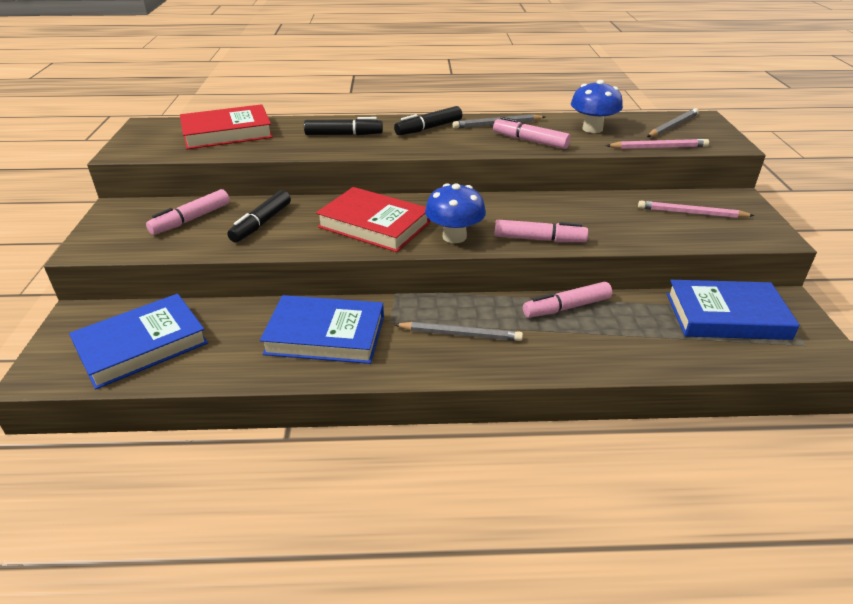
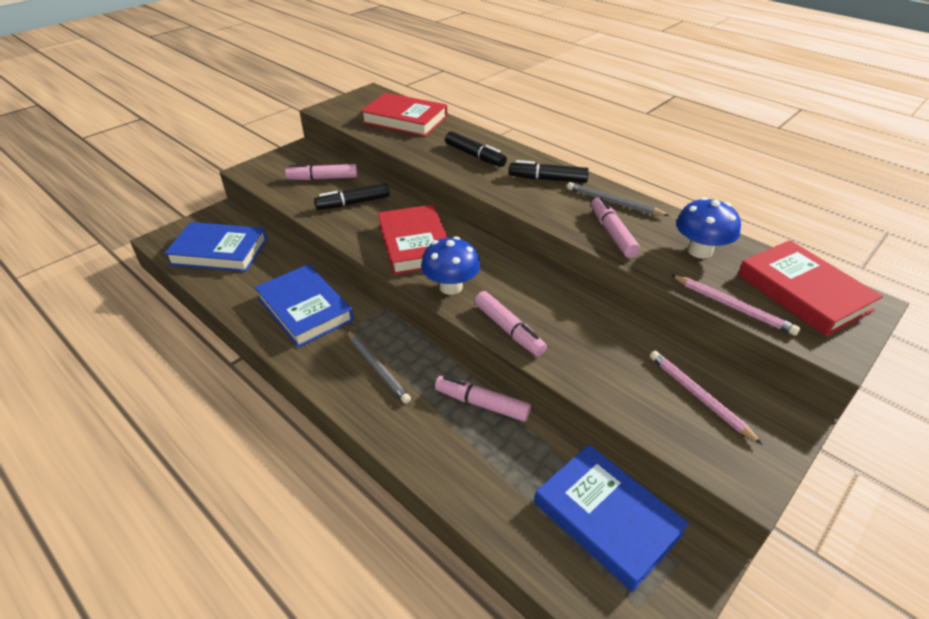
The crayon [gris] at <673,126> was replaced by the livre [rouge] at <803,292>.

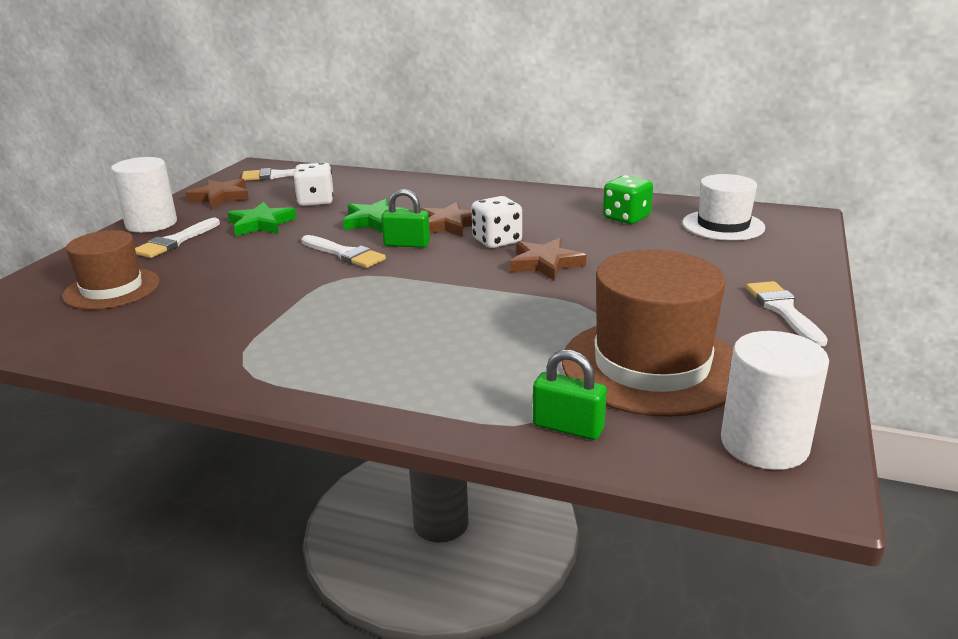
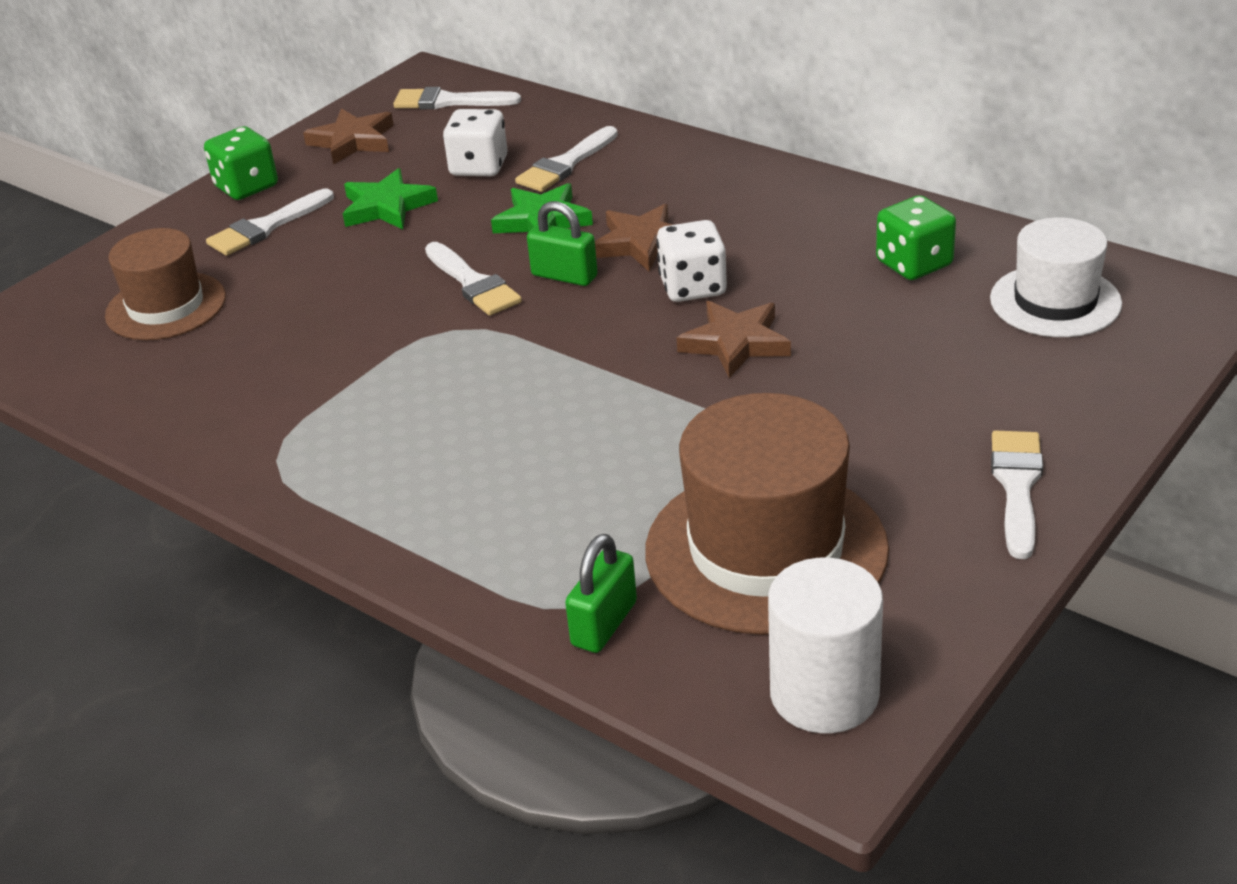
The cylindre [blanc] at <151,224> was replaced by the dé [vert] at <246,187>.
The pinceau [blanc] at <565,164> appeared.
The cadenas [vert] at <568,427> turned 75 degrees clockwise.

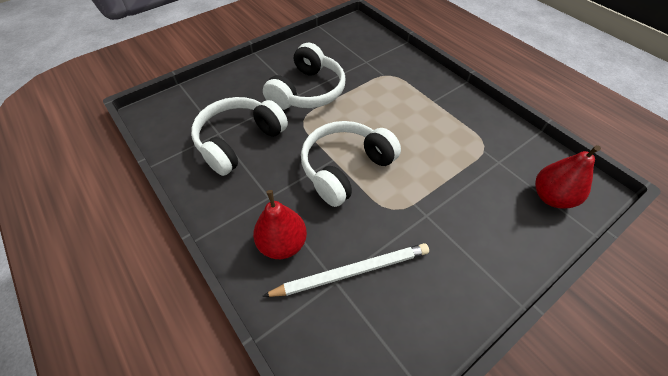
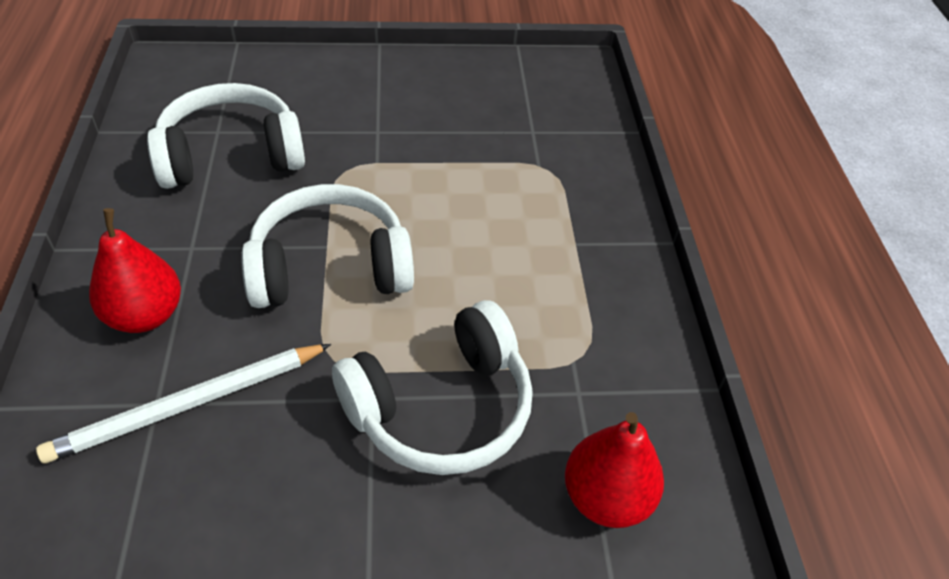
The crayon [blanc] at <352,272> turned 135 degrees clockwise.
The casque audio [blanc] moved from <307,91> to <441,407>.

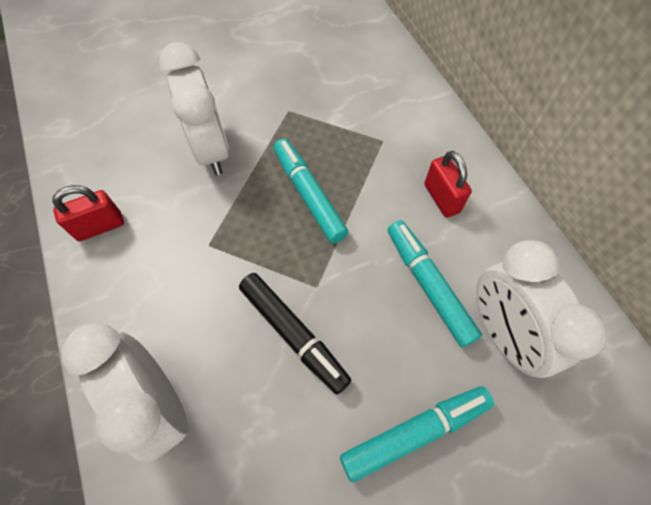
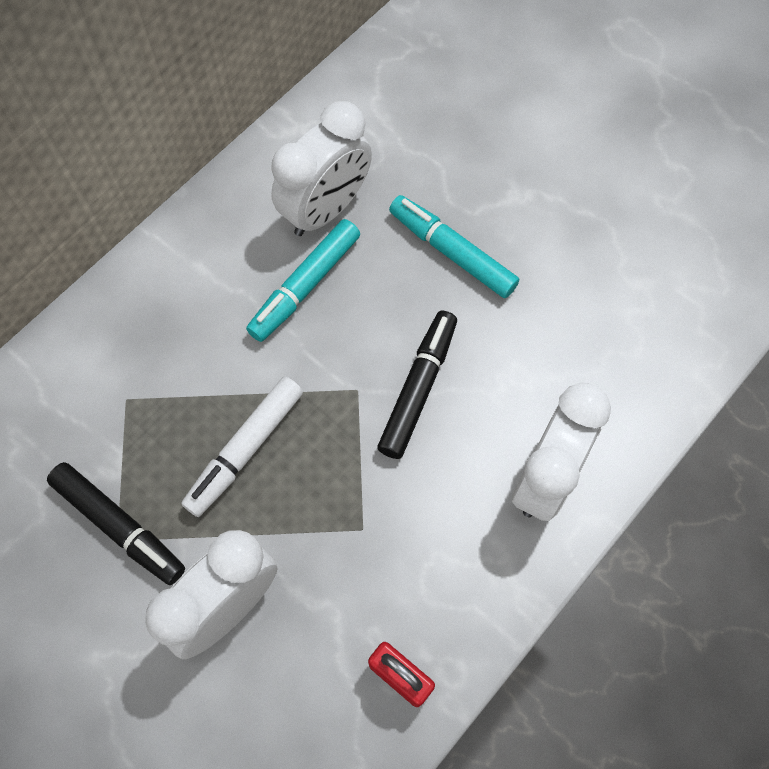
The feutre [noir] at <119,526> appeared.
The feutre [turquoise] at <308,195> became the feutre [blanc] at <245,449>.
The cadenas [rouge] at <441,198> disappeared.

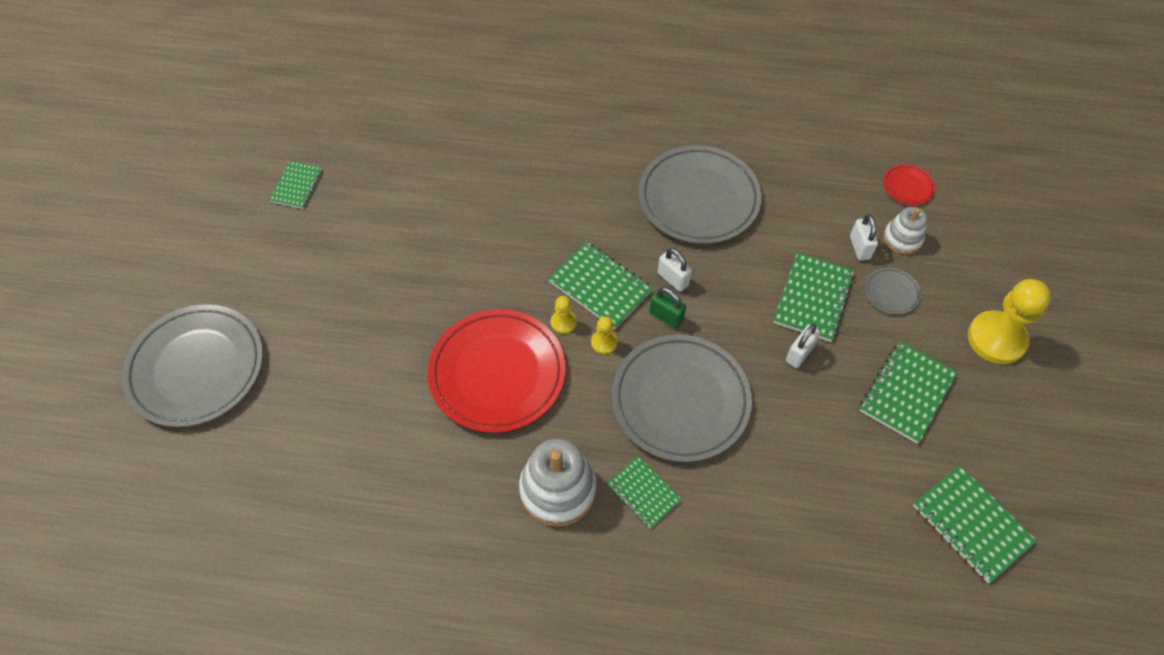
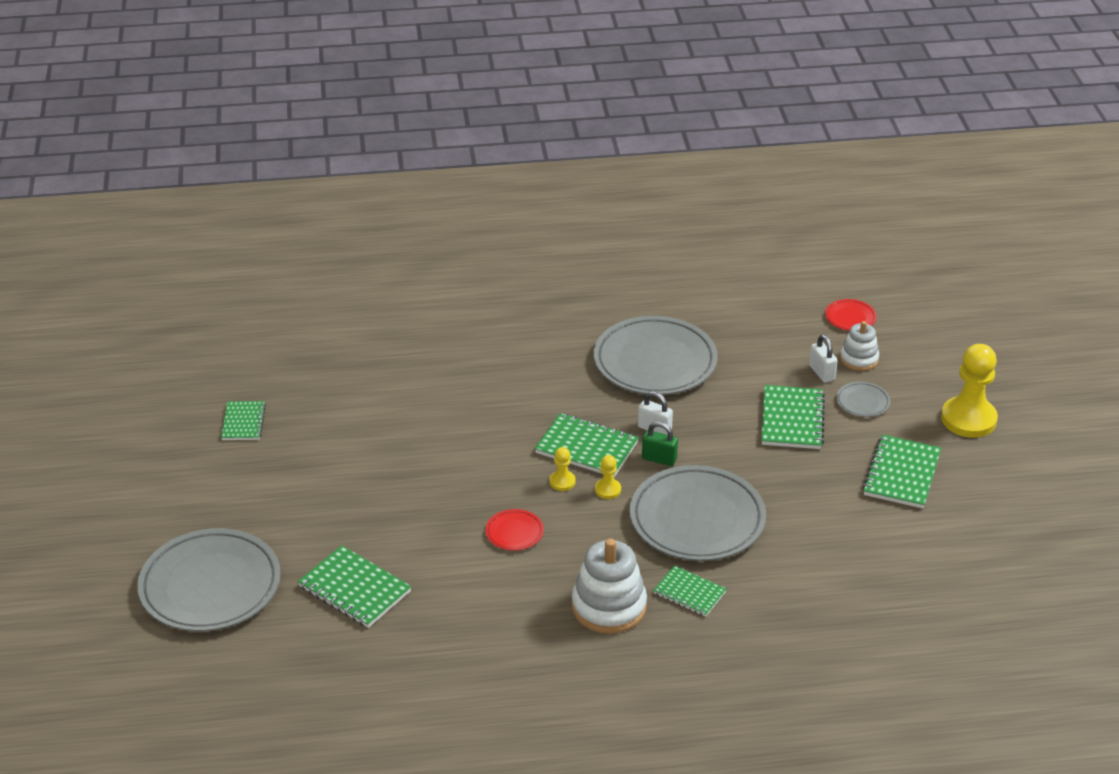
The carnet [vert] moved from <971,524> to <355,589>.
The assiette [rouge] at <497,373> changed to 0.42 times the size.
The cadenas [blanc] at <799,353> disappeared.

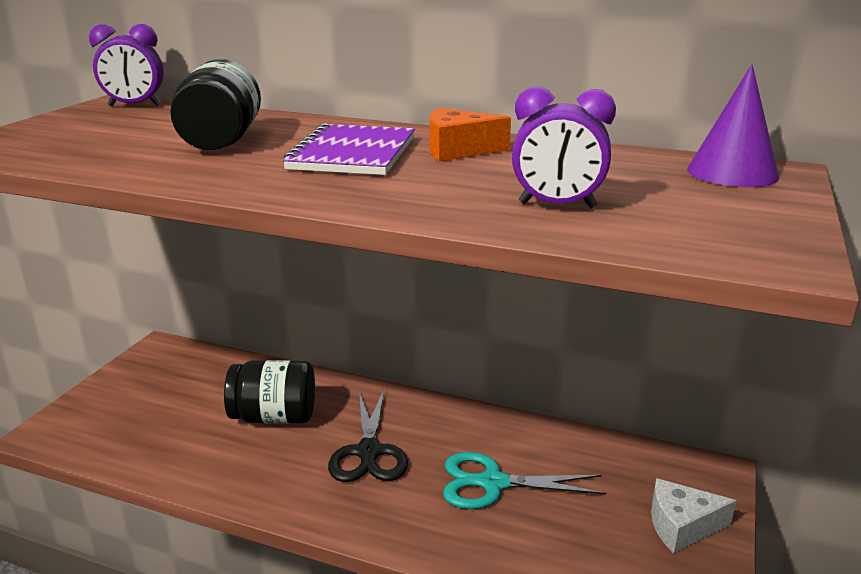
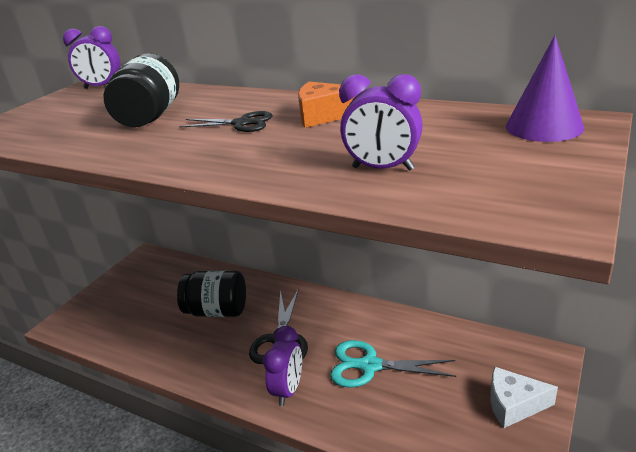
The carnet [violet] at <352,154> was replaced by the ciseaux [noir] at <241,123>.
The réveil [violet] at <288,390> appeared.

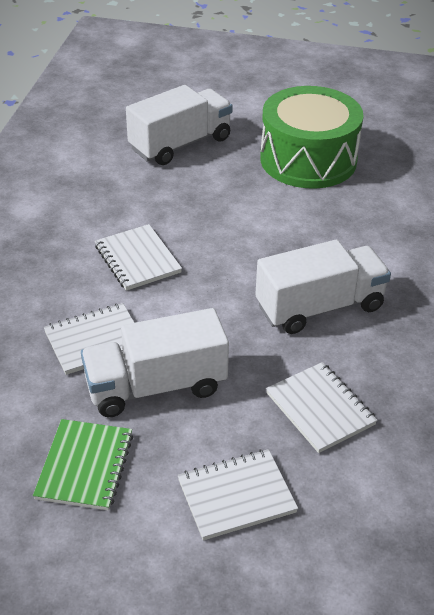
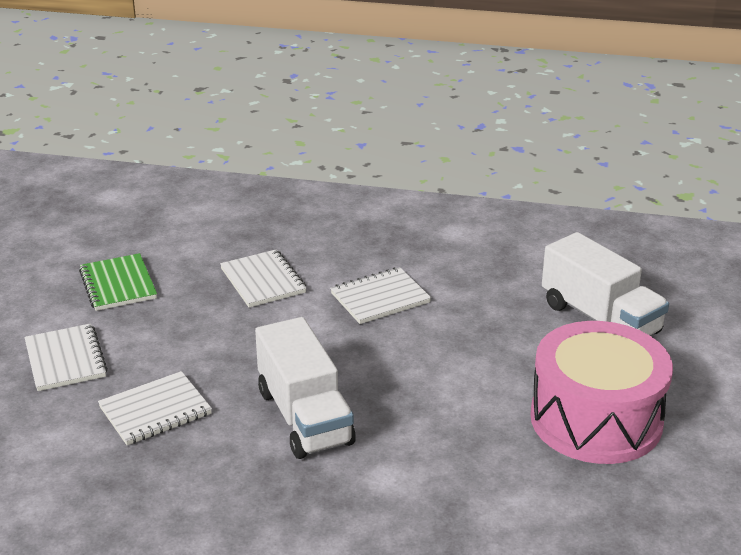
The carnet [vert] at <85,466> turned 60 degrees clockwise.
The tambour [vert] at <308,159> became the tambour [rose] at <596,419>.
The camion [blanc] at <156,386> disappeared.

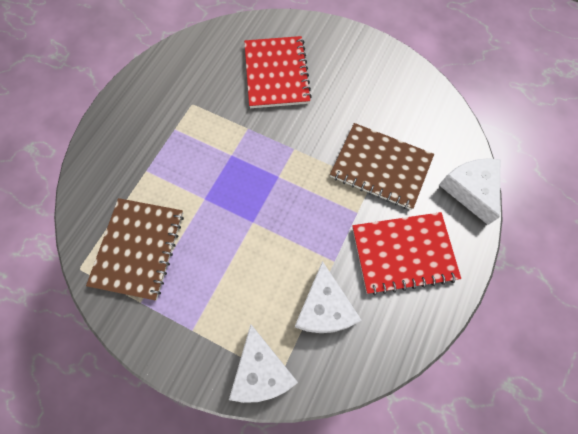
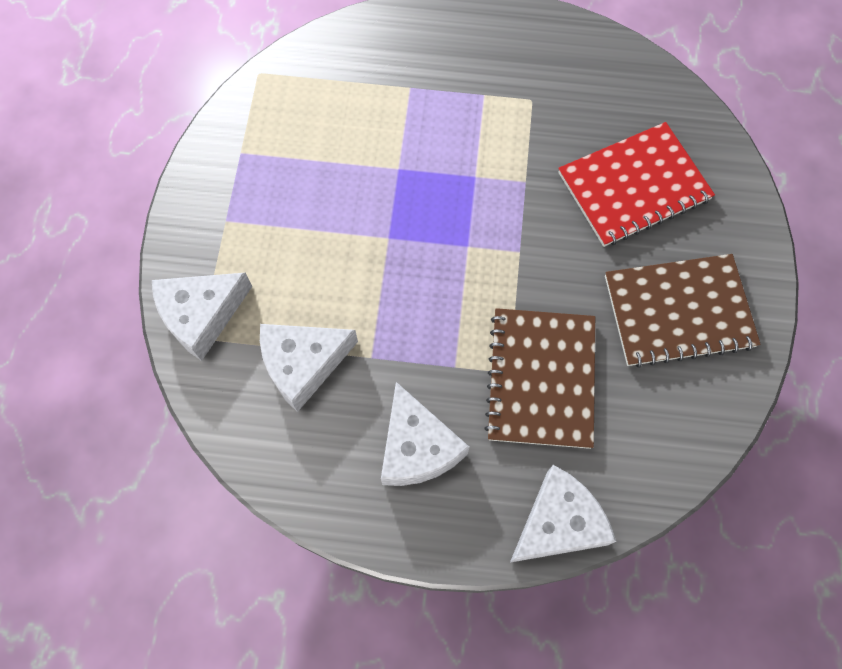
The carnet [rouge] at <403,253> was replaced by the fromage [blanc] at <417,447>.
The carnet [marron] moved from <138,249> to <678,311>.

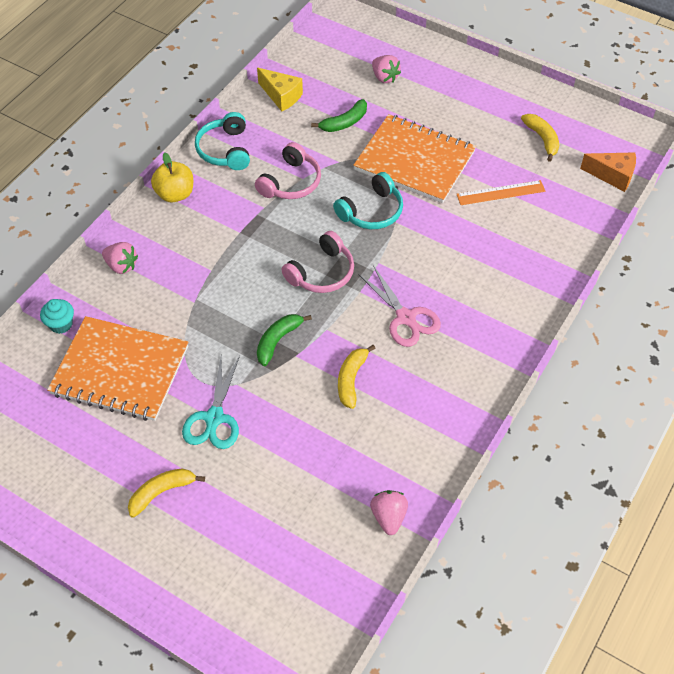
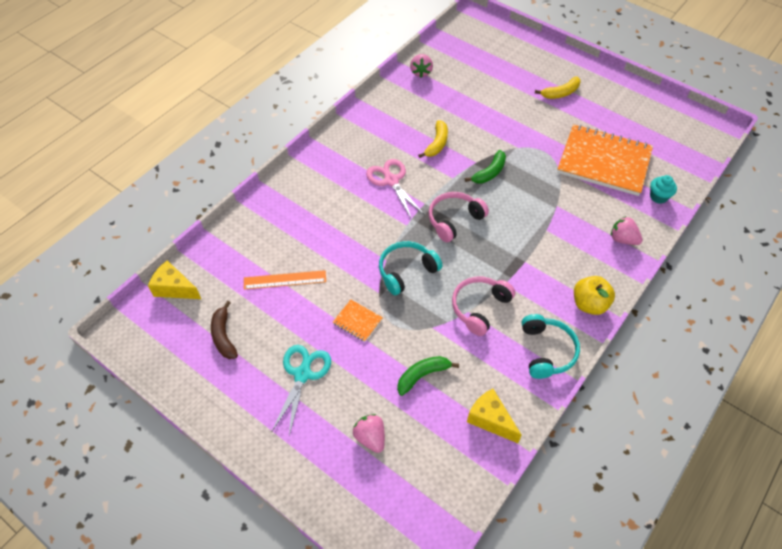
The fromage [orange] at <612,176> became the fromage [jaune] at <174,288>.
The banane [jaune] at <542,139> became the banane [marron] at <223,336>.
The ciseaux [turquoise] moved from <214,418> to <302,374>.
The carnet [orange] at <414,161> changed to 0.41 times the size.

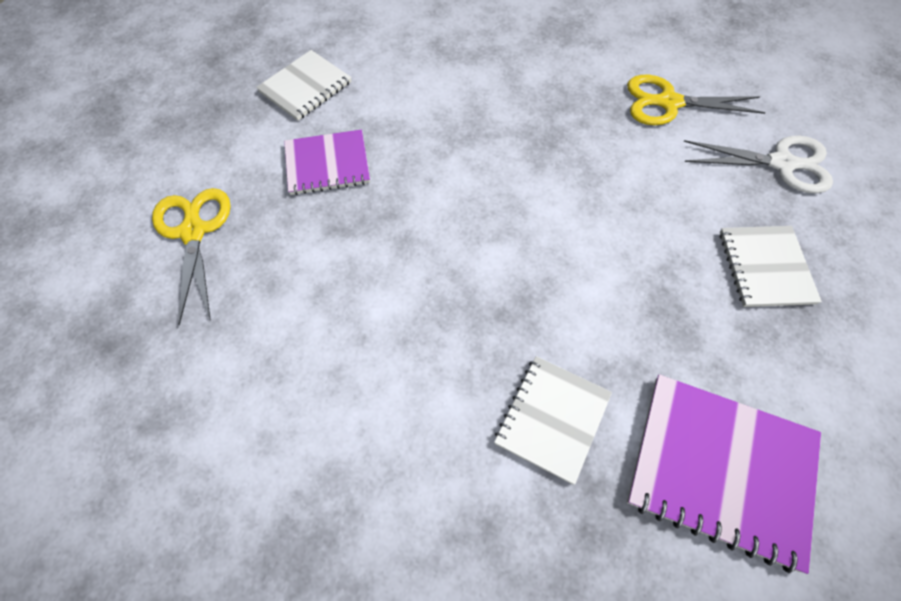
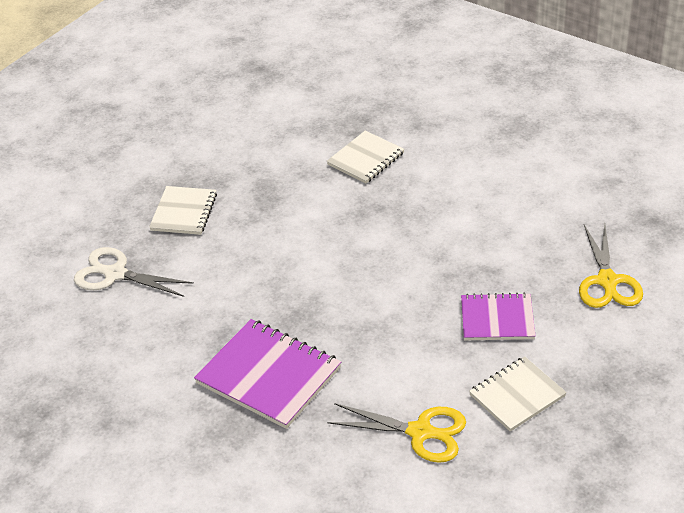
The carnet [violet] moved from <720,469> to <268,375>.
The ciseaux [jaune] moved from <669,103> to <420,432>.

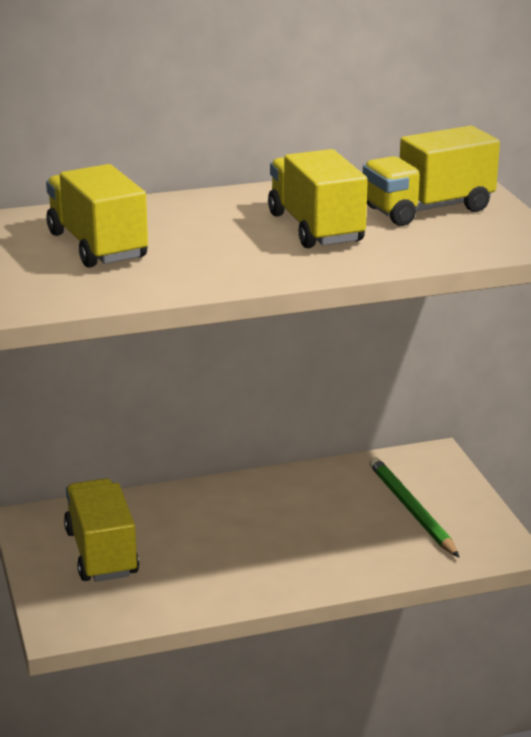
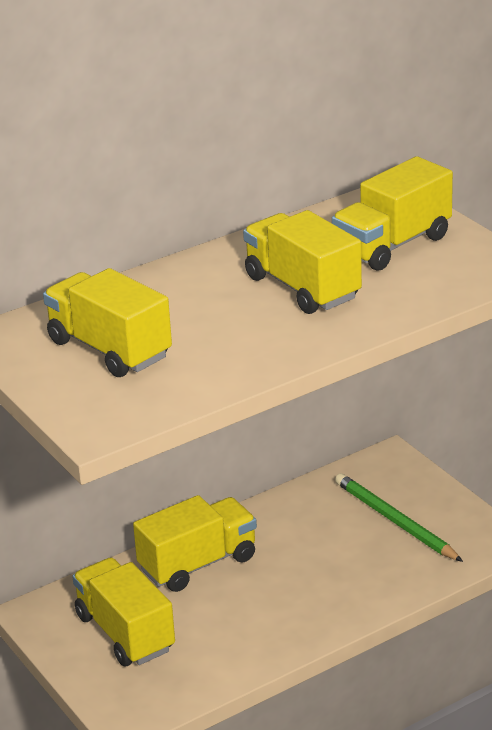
The camion [jaune] at <198,564> appeared.

